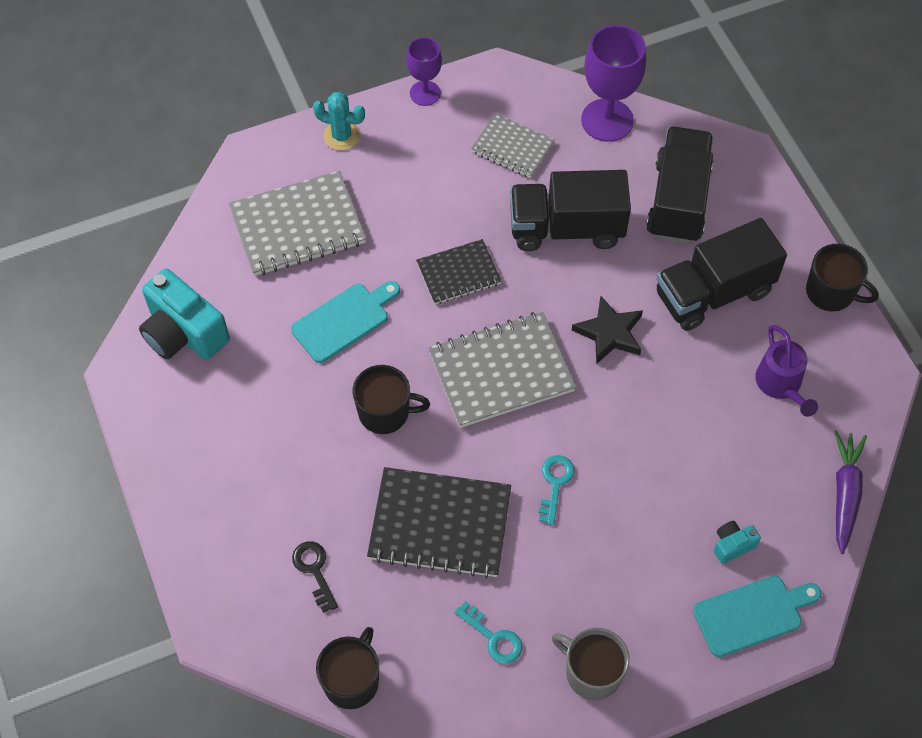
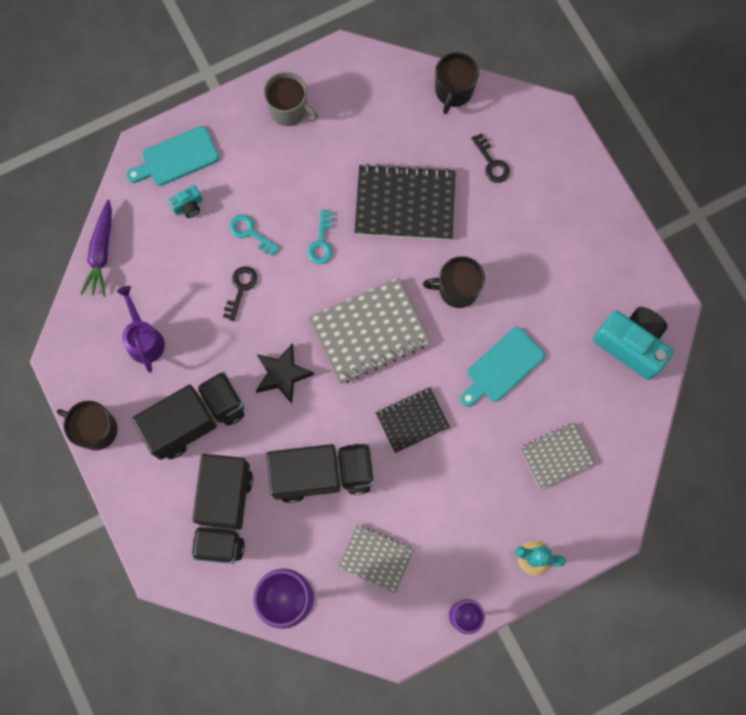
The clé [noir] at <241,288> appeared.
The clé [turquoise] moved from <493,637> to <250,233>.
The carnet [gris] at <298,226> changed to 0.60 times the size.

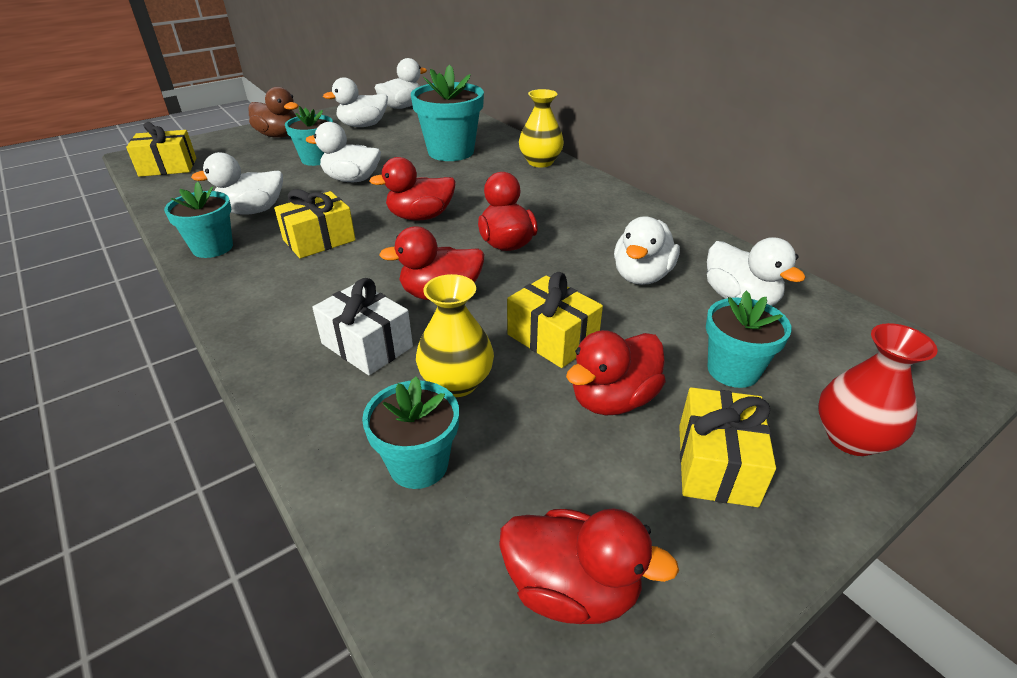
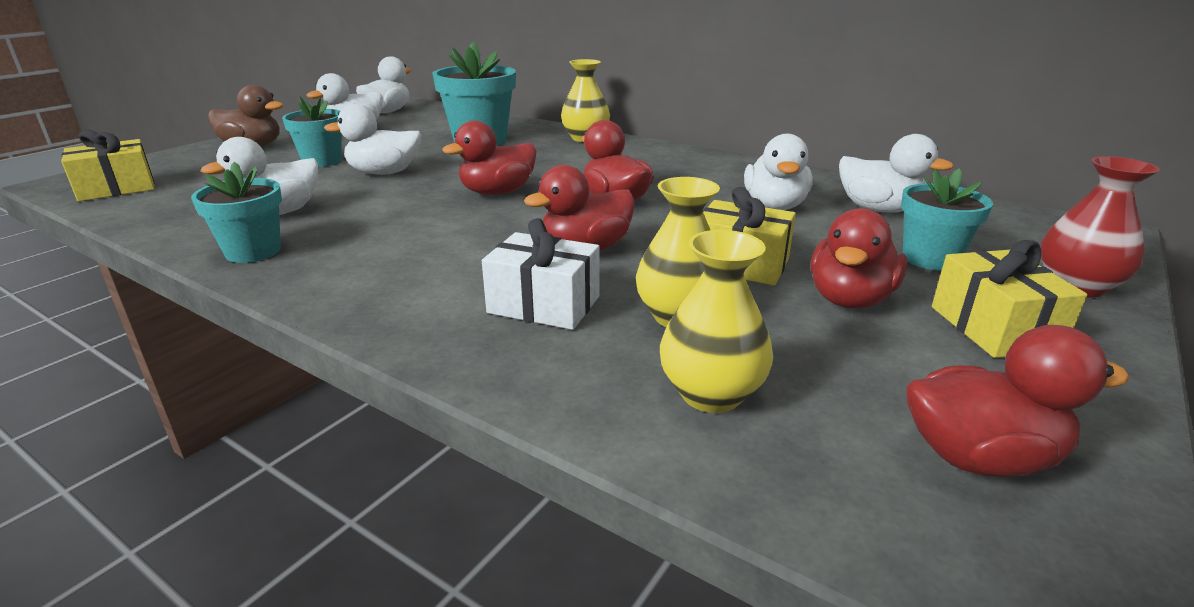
The pot de fleurs [turquoise] at <418,464> was replaced by the vase [jaune] at <711,394>.
The cadeau [jaune] at <319,240> disappeared.

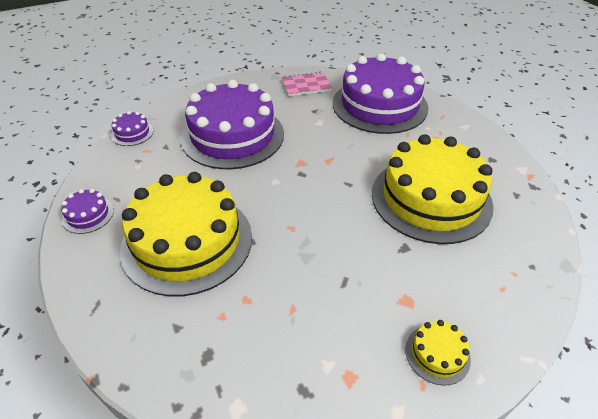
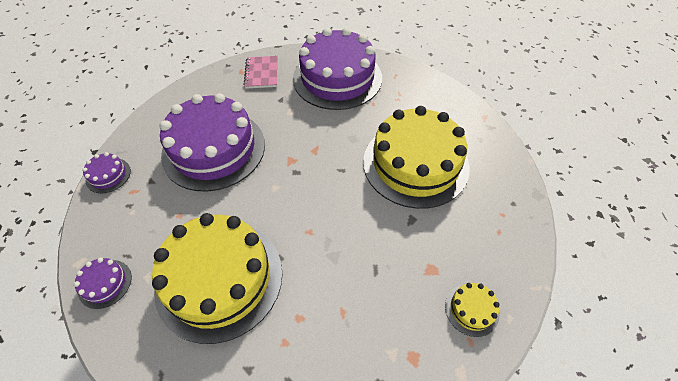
The carnet [rose] at <306,86> turned 60 degrees counterclockwise.

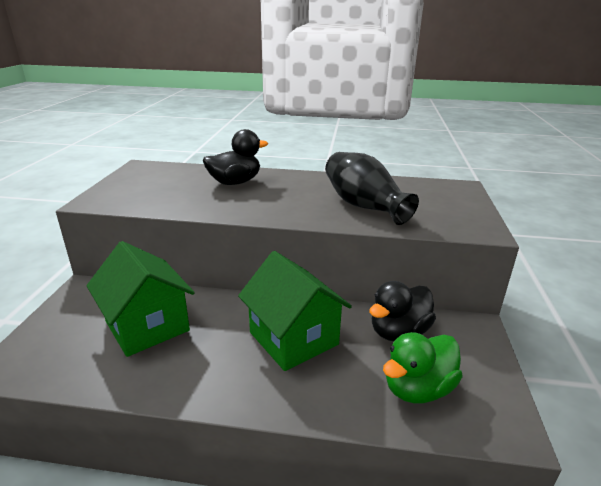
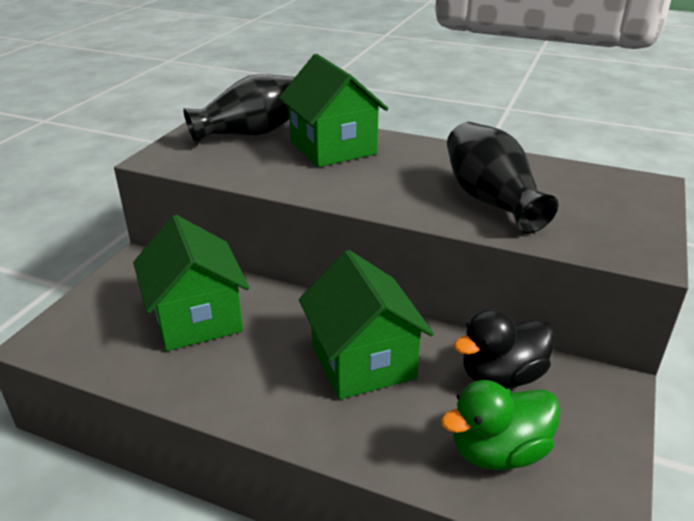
The vase [noir] at <251,133> appeared.
The canard [noir] at <235,182> was replaced by the maison [vert] at <333,148>.

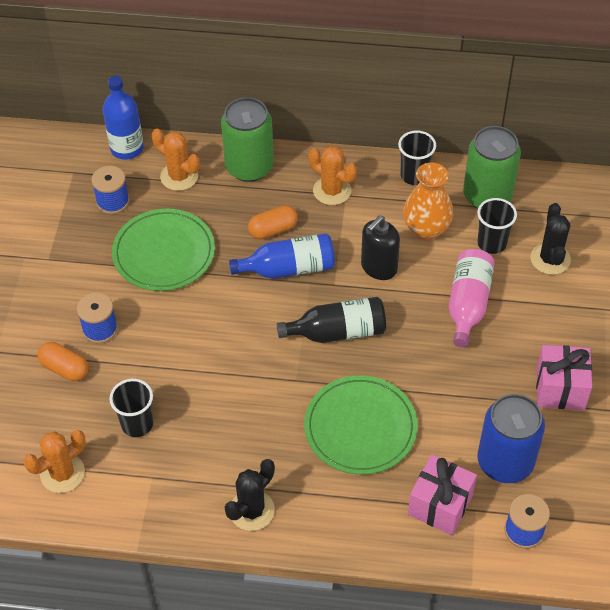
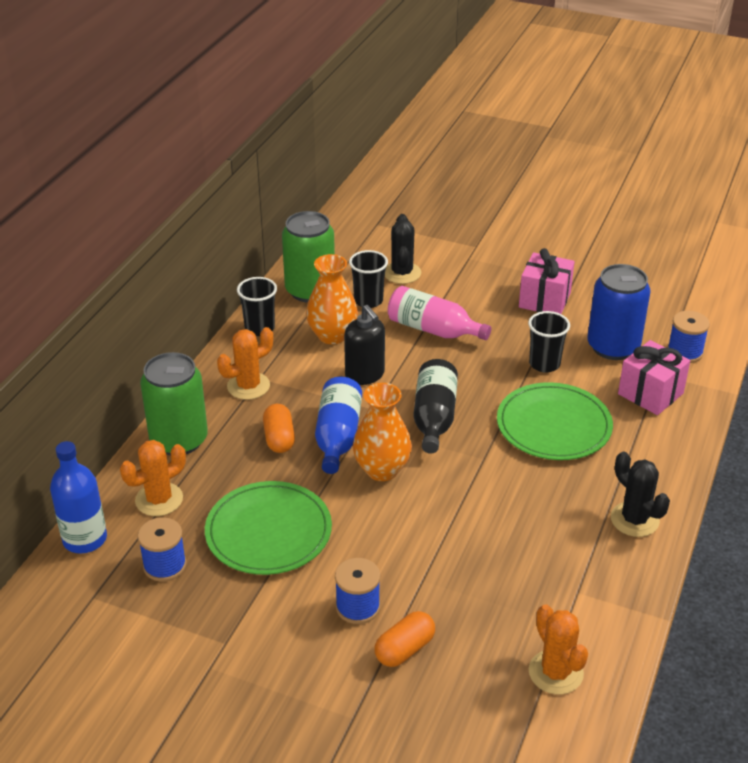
The vase [orange] at <382,470> appeared.
The cactus [noir] at <550,259> turned 75 degrees clockwise.
The gobelet [noir] moved from <137,424> to <544,364>.

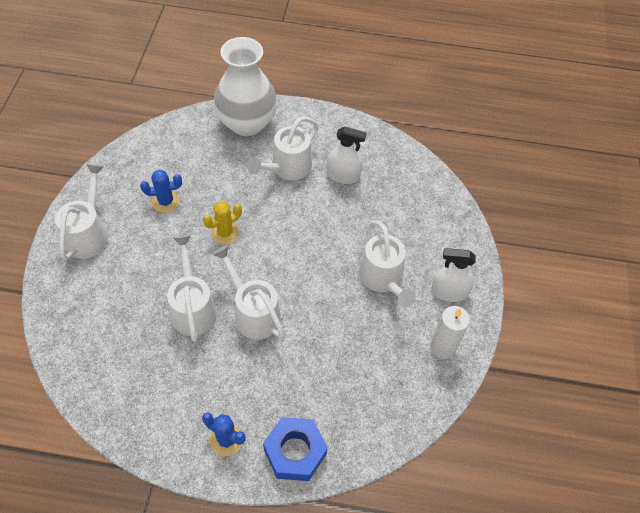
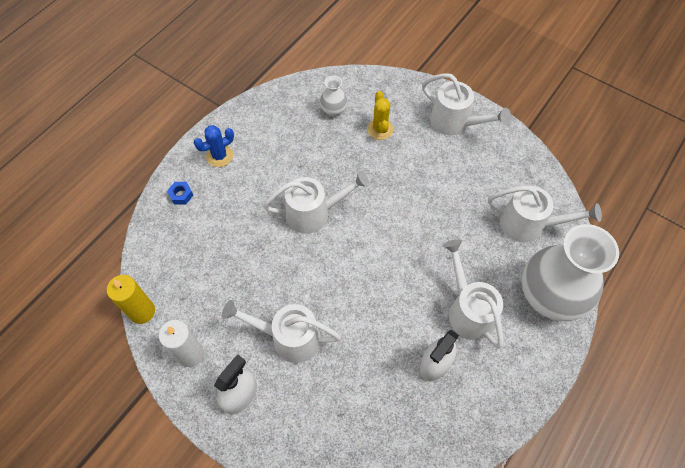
The bougie [jaune] at <142,311> appeared.
The écrou [bleu] at <295,452> changed to 0.46 times the size.
The vase [blanc] at <333,110> appeared.
The cactus [jaune] moved from <225,232> to <380,129>.
The arrosoir [blanc] moved from <193,307> to <529,225>.
The cactus [bleu] at <165,201> disappeared.

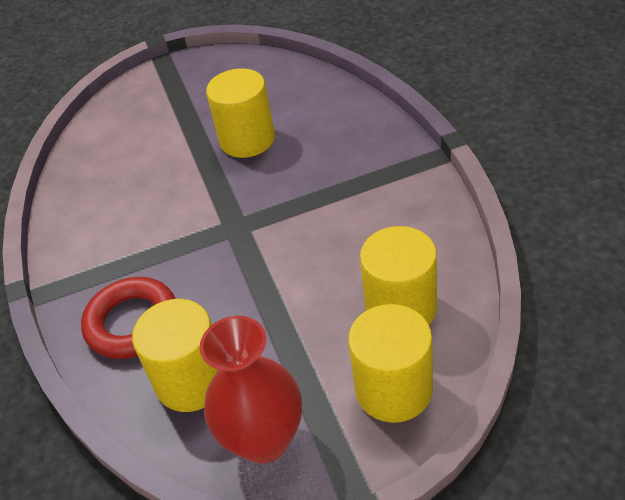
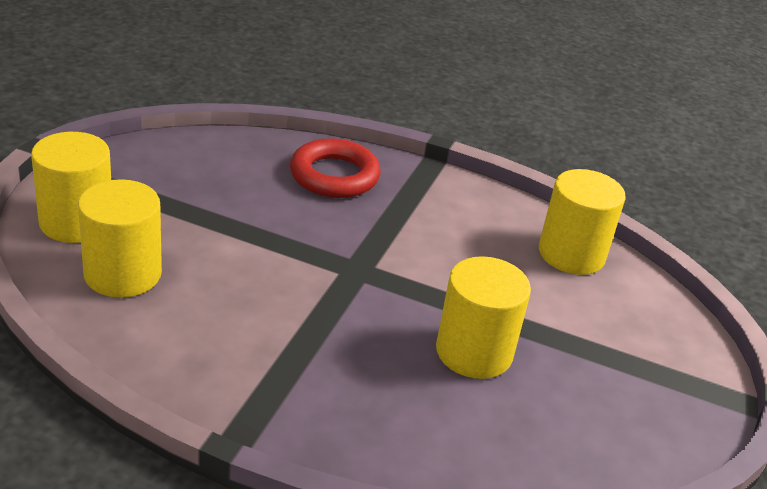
The cylindre [jaune] moved from <192,381> to <571,254>.
The vase [rouge] at <264,440> disappeared.

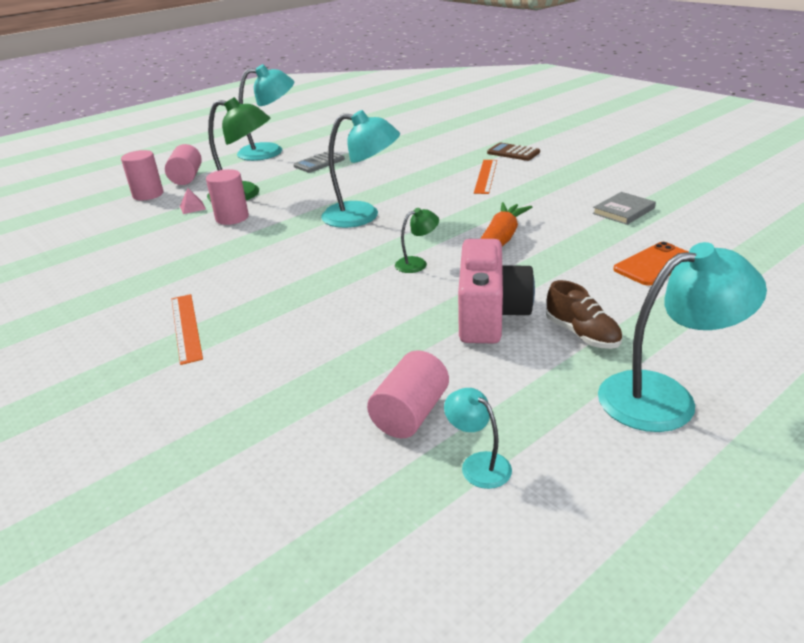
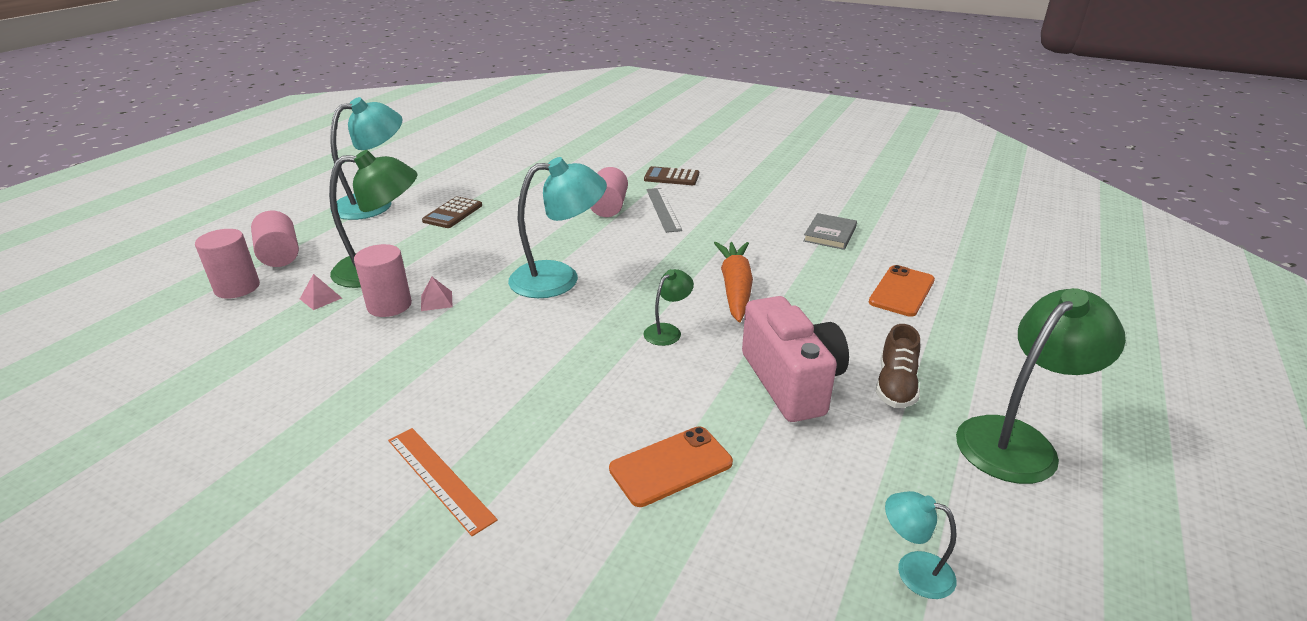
The pyramide [rose] at <436,301> appeared.
The calculatrice [gris] at <319,163> became the calculatrice [marron] at <453,213>.
The cylindre [rose] moved from <410,414> to <608,207>.
The téléphone [orange] at <671,466> appeared.
The règle [orange] at <486,176> became the règle [gris] at <663,209>.
The chaussure [marron] at <582,334> turned 75 degrees clockwise.
The lampe [turquoise] at <664,397> became the lampe [vert] at <1017,440>.

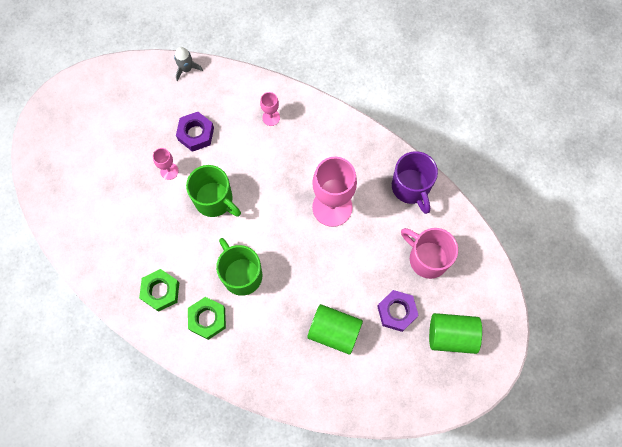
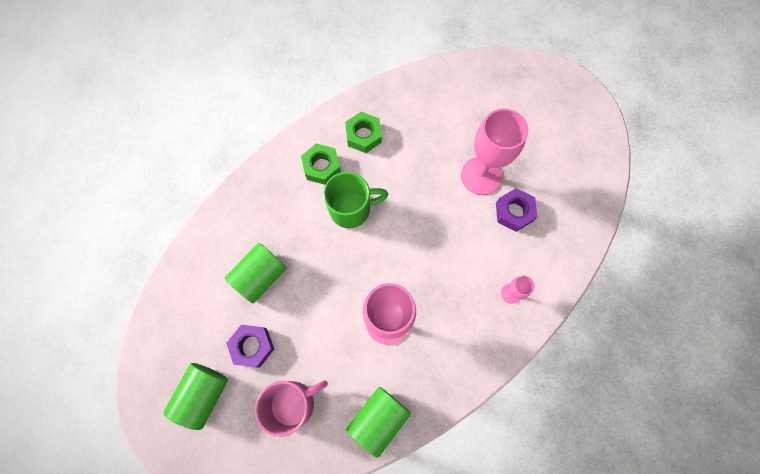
The tasse [violet] at <411,187> was replaced by the cylindre [vert] at <378,419>.
The verre à pied [rose] at <169,171> changed to 2.18 times the size.
The fusée [gris] at <186,69> disappeared.
The tasse [vert] at <214,200> disappeared.

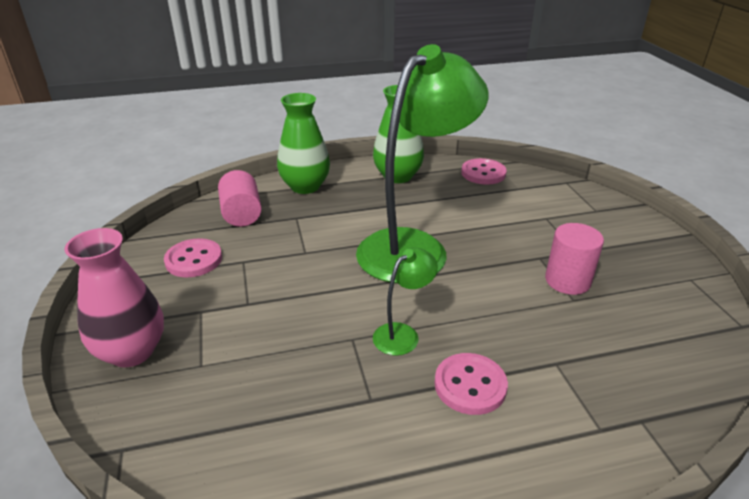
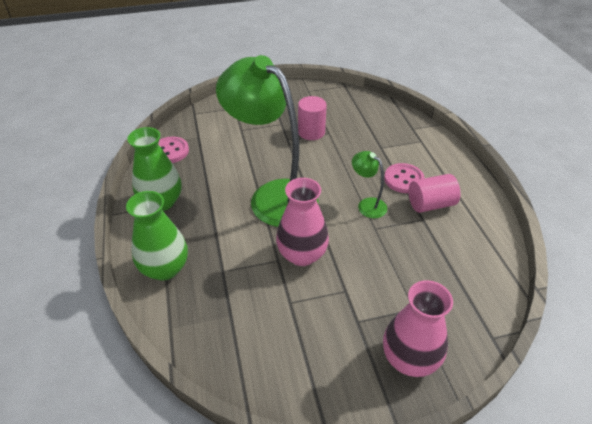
The vase [rose] at <302,255> appeared.
The cylindre [rose] moved from <242,214> to <430,204>.
The bouton [rose] at <194,260> disappeared.

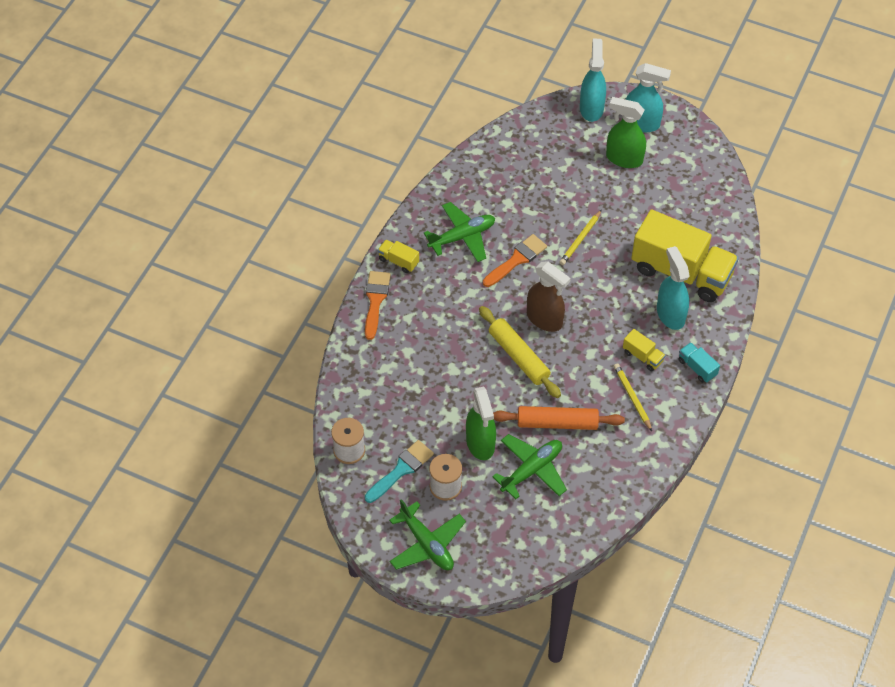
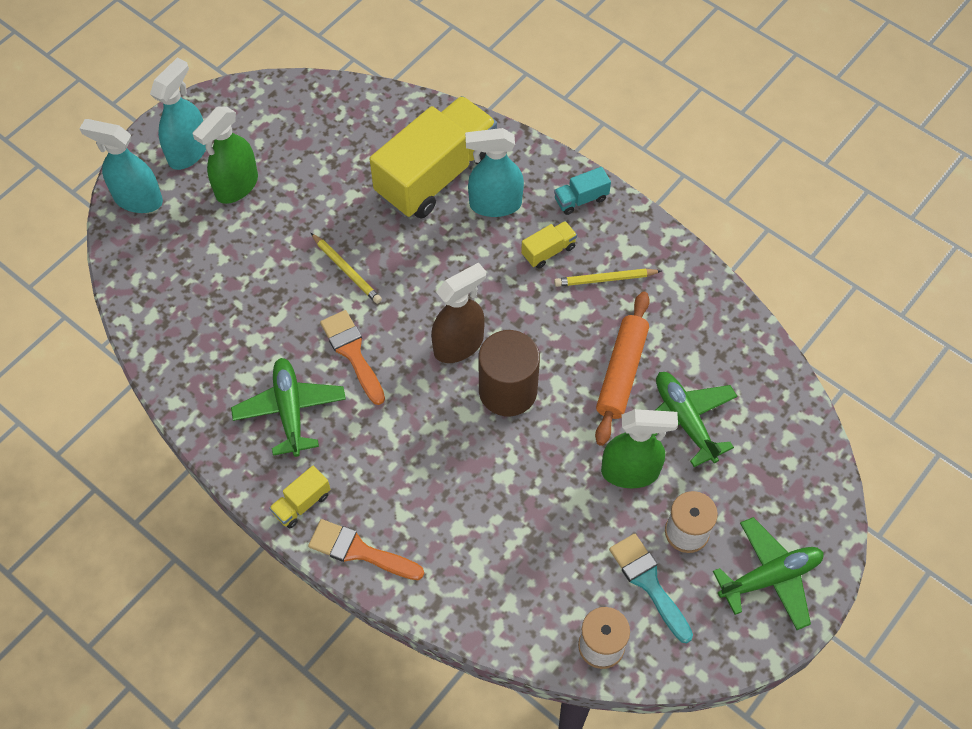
The rouleau à pâtisserie [jaune] at <519,356> was replaced by the cylindre [marron] at <508,391>.

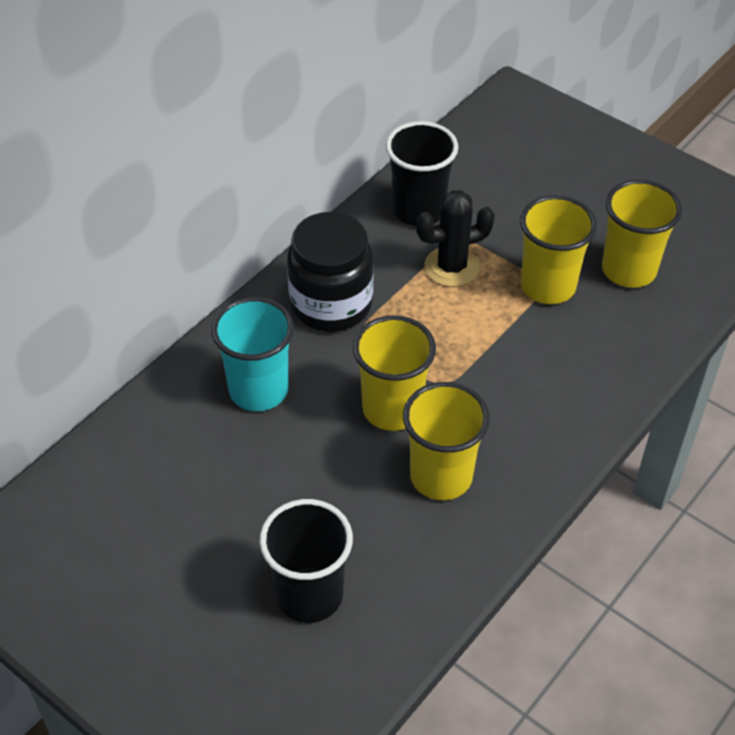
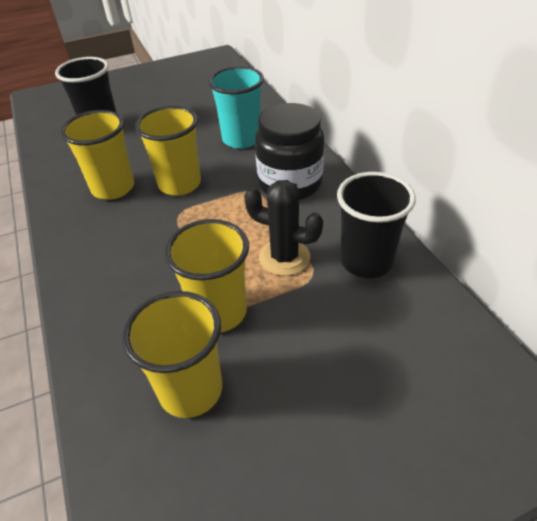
The cactus [noir] at <451,267> turned 75 degrees counterclockwise.

